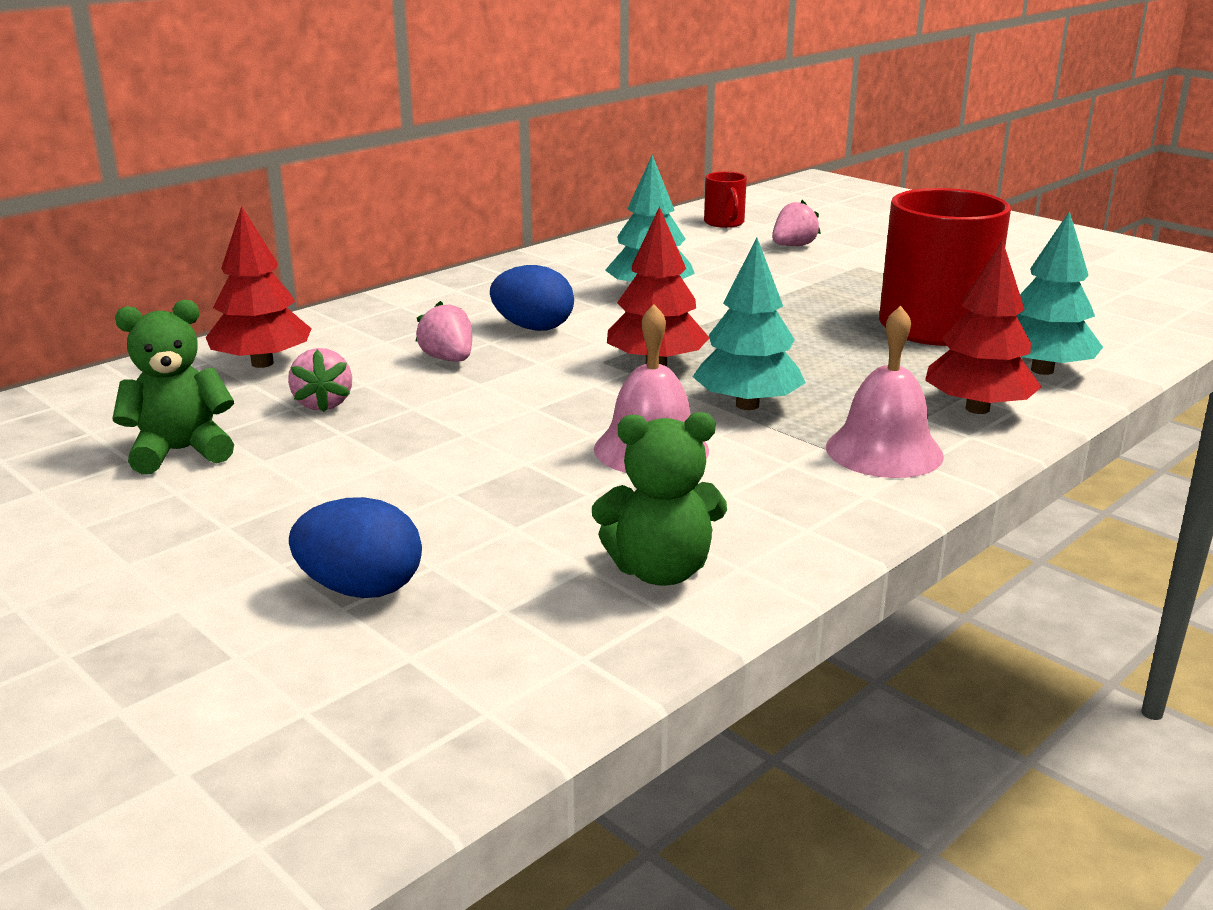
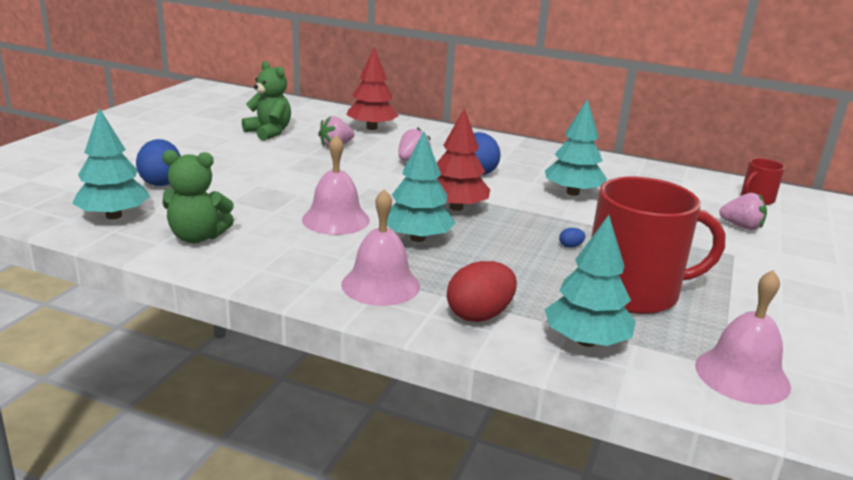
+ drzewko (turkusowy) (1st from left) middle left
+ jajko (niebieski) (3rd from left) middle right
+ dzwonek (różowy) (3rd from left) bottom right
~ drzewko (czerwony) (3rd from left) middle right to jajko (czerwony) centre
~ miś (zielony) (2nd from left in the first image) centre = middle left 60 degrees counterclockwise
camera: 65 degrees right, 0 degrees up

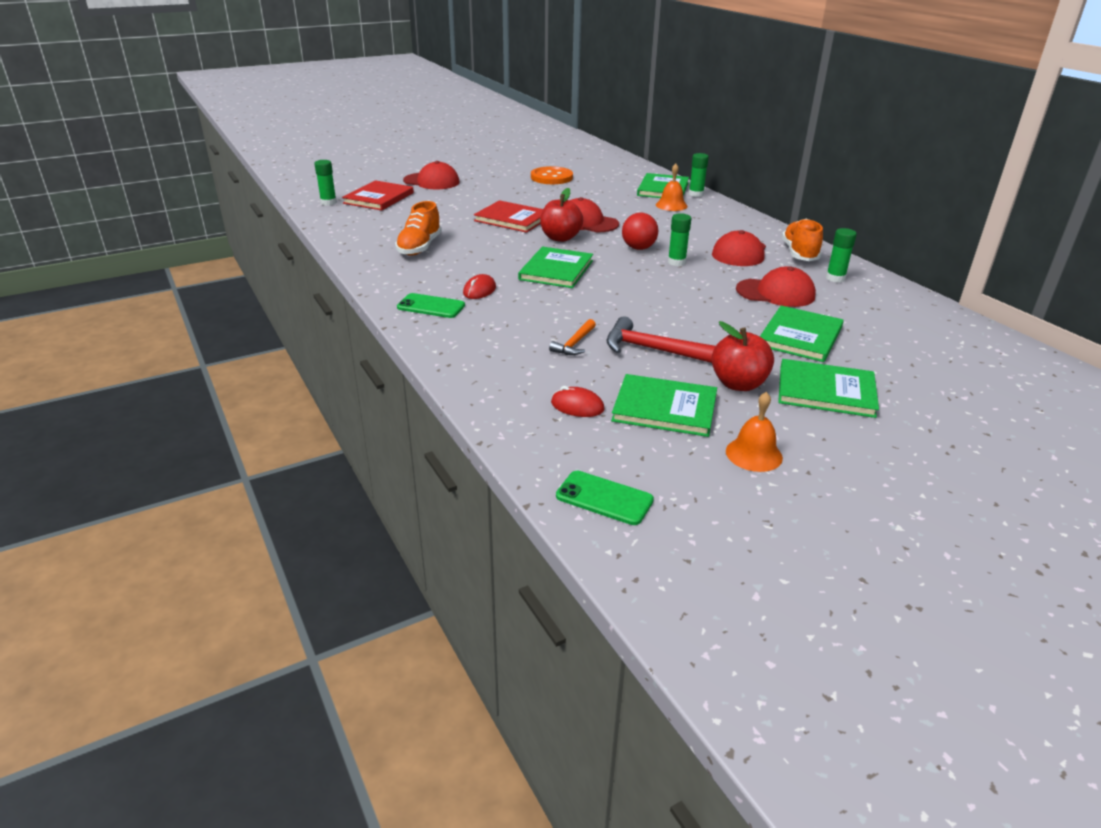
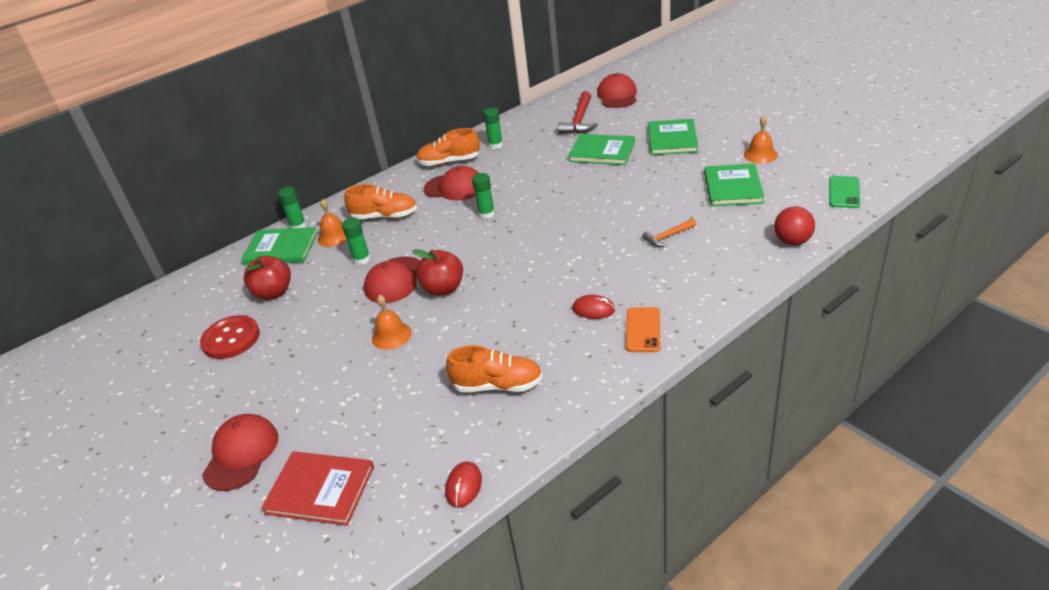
- książka (zielony) (1st from left) top centre
+ but (pomarańczowy) (1st from left) centre
~ klej w sztyfcie (zielony) (1st from left in the first image) top left to klej w sztyfcie (zielony) (2nd from left) centre
~ myszka (czerwony) (2nd from left in the first image) centre to myszka (czerwony) (1st from left) bottom centre
~ młotek (czerwony) centre to top centre
~ piłka (czerwony) top centre to middle right
~ jabłko (czerwony) (2nd from left in the first image) middle right to jabłko (czerwony) (1st from left) middle left
~ czapka (czerwony) (4th from left) middle right to top centre
~ książka (czerwony) (2nd from left) top centre to dzwonek (pomarańczowy) (2nd from left) centre
~ telefon (zielony) (1st from left) centre to telefon (pomarańczowy) centre
~ guzik (pomarańczowy) top centre to guzik (czerwony) middle left
~ młotek (pomarańczowy) centre = centre 135 degrees clockwise
camera: 95 degrees left, 5 degrees up

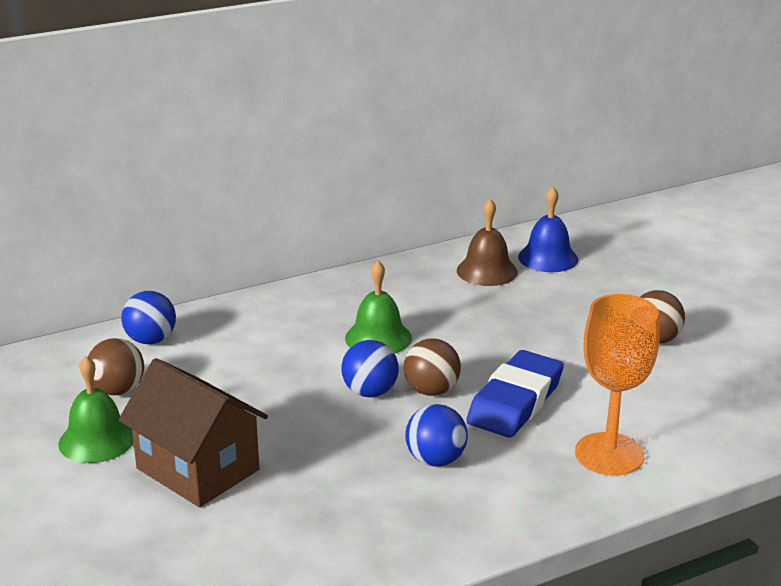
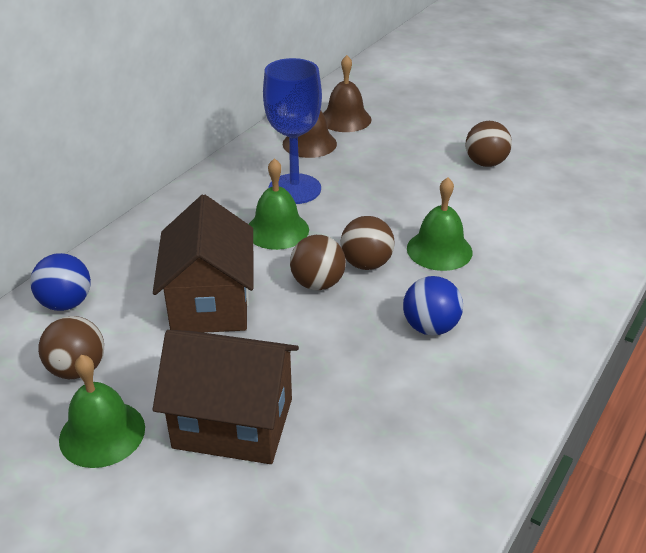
- kielich (pomarańczowy) middle right
+ domek (brązowy) (1st from left) middle left
+ kielich (niebieski) top centre
~ gumka do mazania (niebieski) bottom centre to dzwonek (zielony) (3rd from left) middle right
~ piłka (niebieski) (2nd from left) centre to piłka (brązowy) (2nd from left) centre
~ dzwonek (niebieski) middle right to dzwonek (brązowy) (2nd from left) top centre
camera: 30 degrees left, 10 degrees up

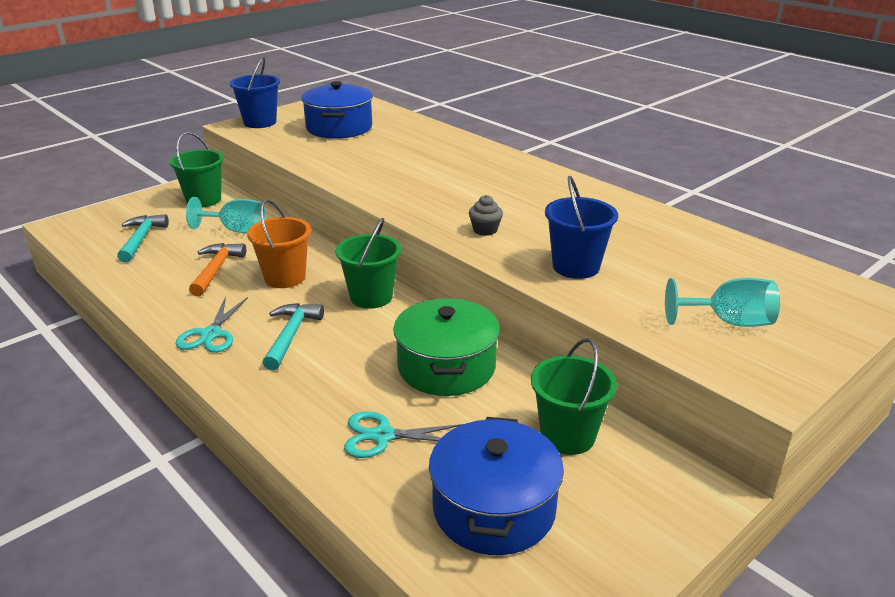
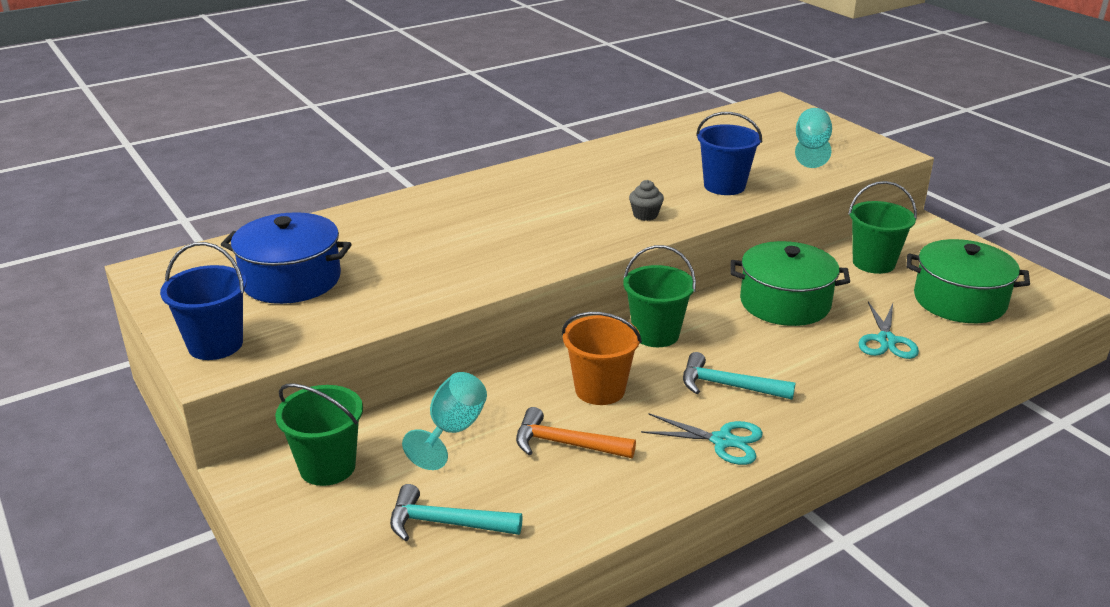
~ garnek (niebieski) (2nd from left) bottom centre to garnek (zielony) (2nd from left) middle right
camera: 80 degrees left, 0 degrees up

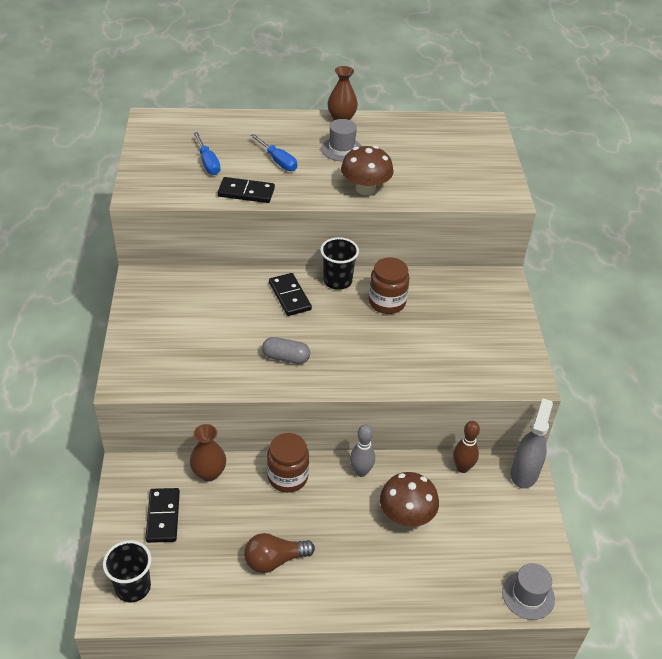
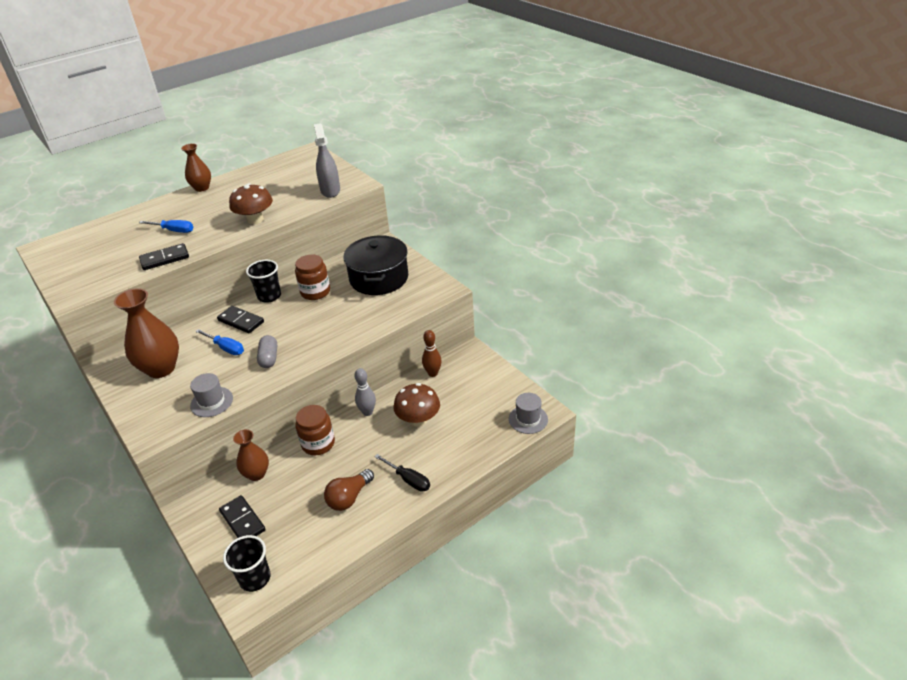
+ wazon (brązowy) (1st from left) middle left
+ garnek (czarny) centre
+ śrubokręt (czarny) bottom centre
~ śrubokręt (niebieski) (1st from left in the first image) top left to śrubokręt (niebieski) (2nd from left) middle left
~ kapelusz (szary) (1st from left) top centre to middle left
~ spryskiwacz (szary) bottom right to top centre
~ kapsułka (szary) centre = middle left 75 degrees counterclockwise
camera: 30 degrees left, 5 degrees down

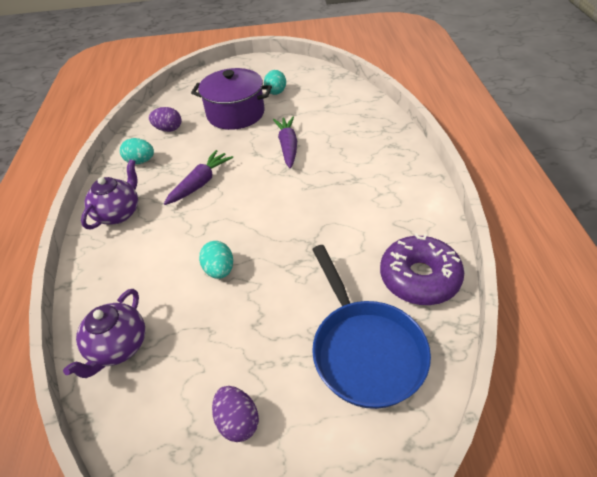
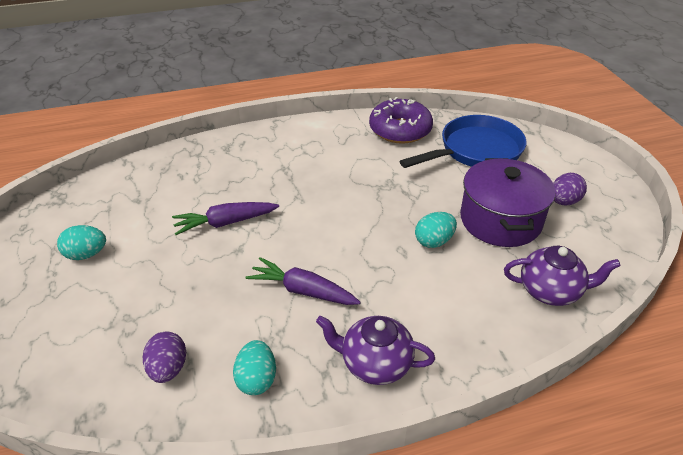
~ garnek (fioletowy) top centre to middle right
camera: 105 degrees left, 5 degrees down

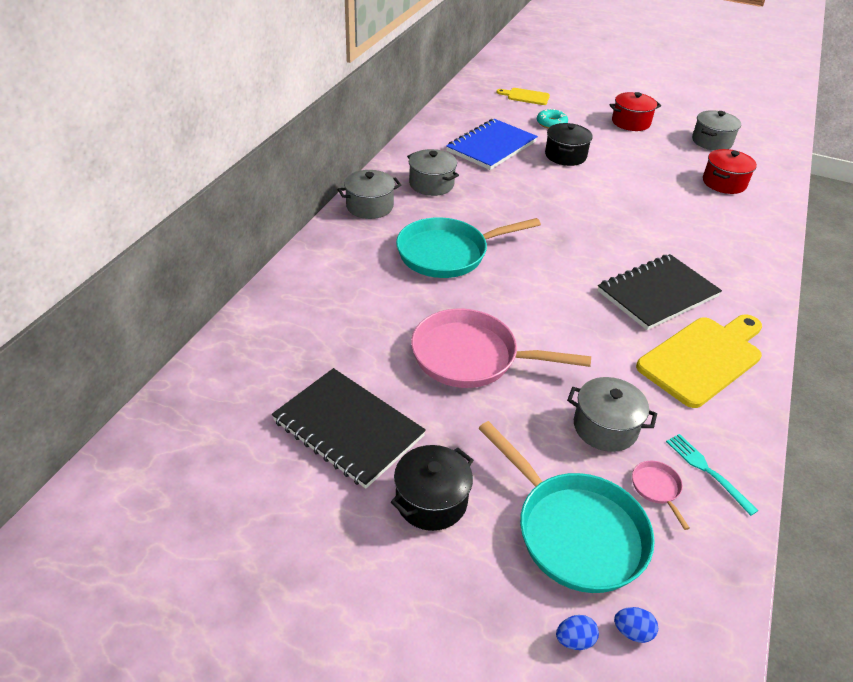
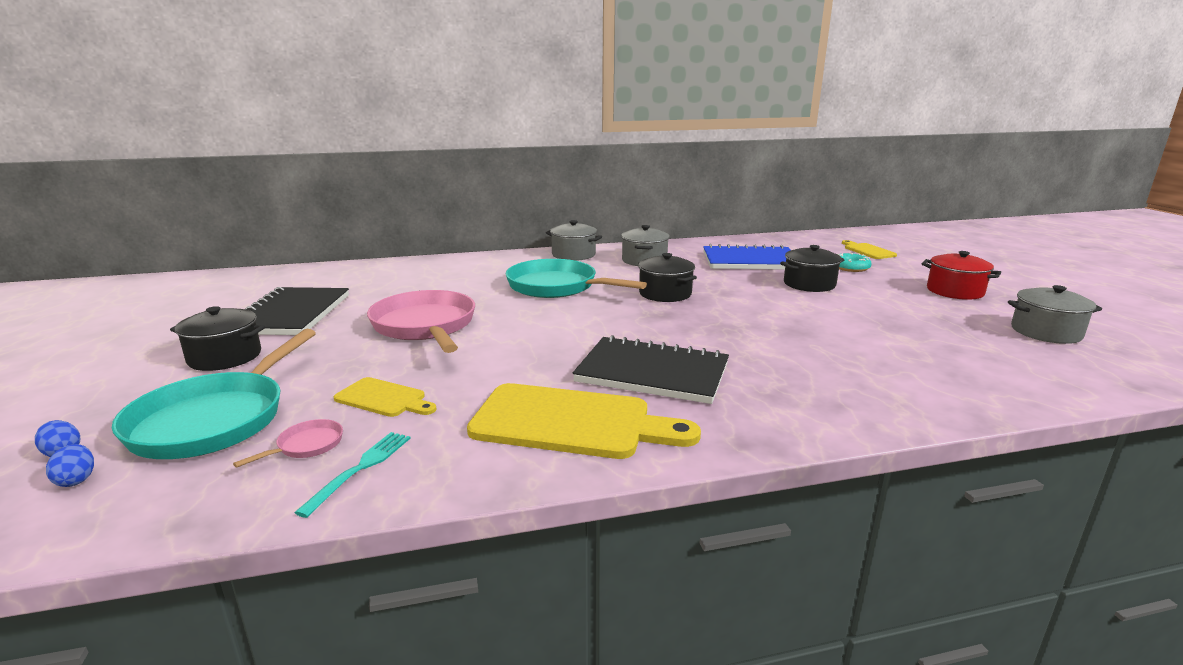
- garnek (czerwony) (2nd from left) top right
+ garnek (czarny) (2nd from left) centre
~ garnek (szary) (3rd from left) middle right to deska do krojenia (żółty) (1st from left) middle left
camera: 55 degrees right, 20 degrees down

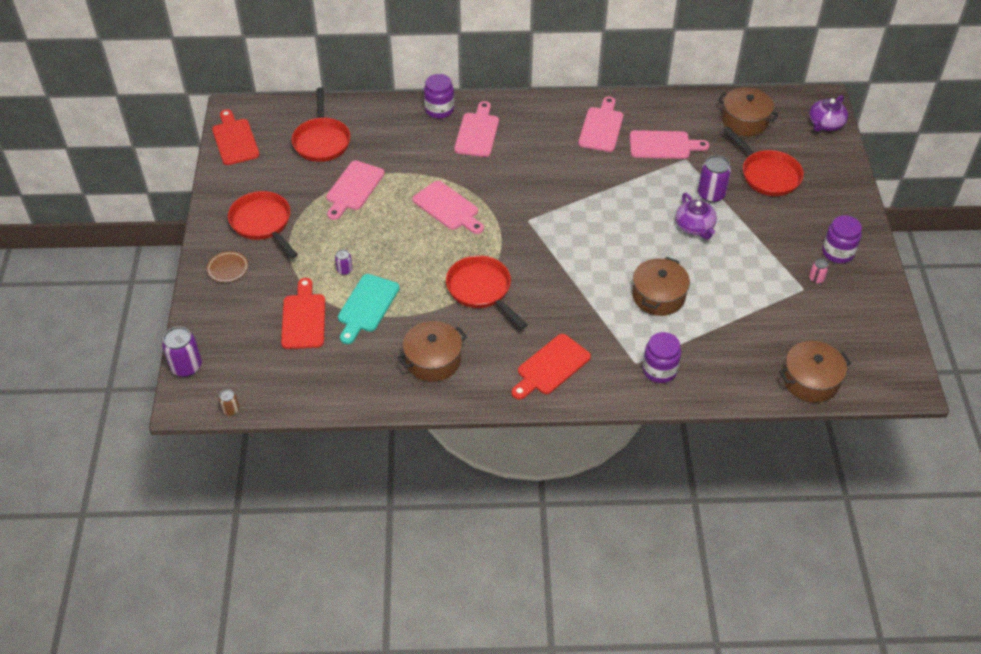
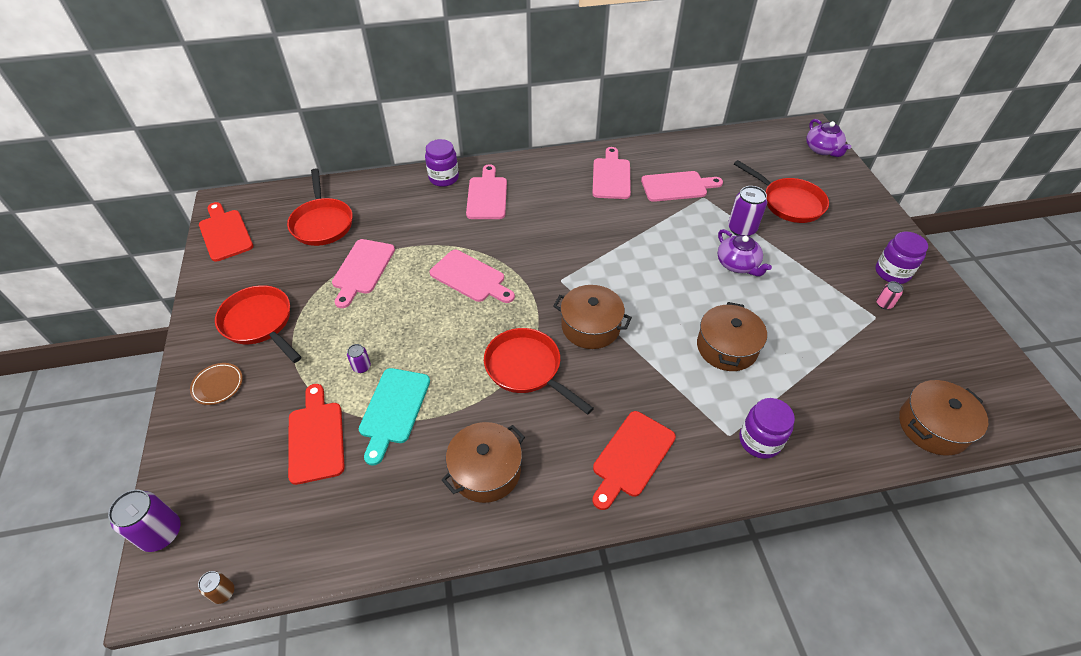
~ garnek (brązowy) (3rd from left in the first image) top right to garnek (brązowy) (2nd from left) centre
~ imbryk (fioletowy) (2nd from left) top right = top right 45 degrees counterclockwise
camera: 10 degrees left, 0 degrees up

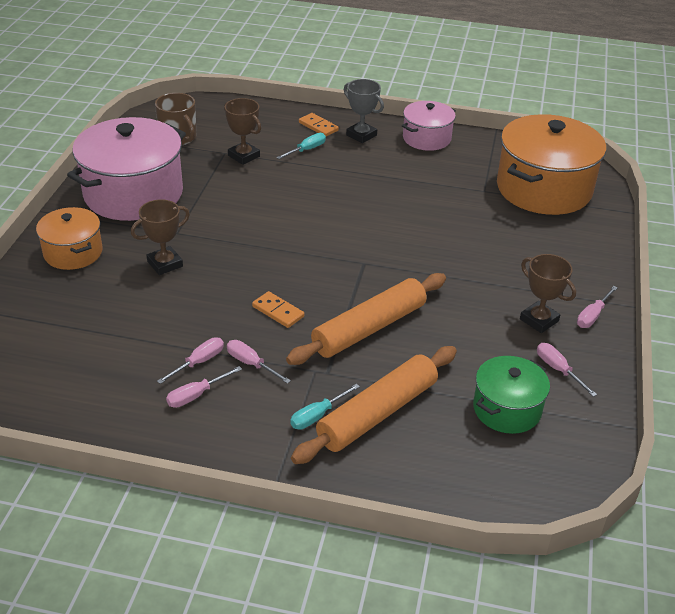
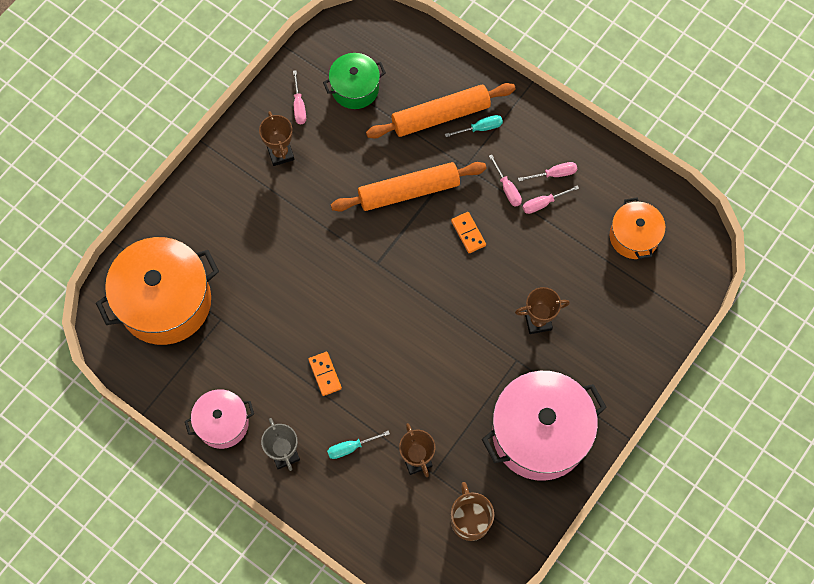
- śrubokręt (różowy) (5th from left) middle right
~ garnek (pomarańczowy) (1st from left in the first image) middle left to garnek (pomarańczowy) (2nd from left) middle right
~ kostka domina (pomarańczowy) (2nd from left in the first image) top centre to kostka domina (pomarańczowy) (1st from left) centre
camera: 155 degrees left, 30 degrees up

